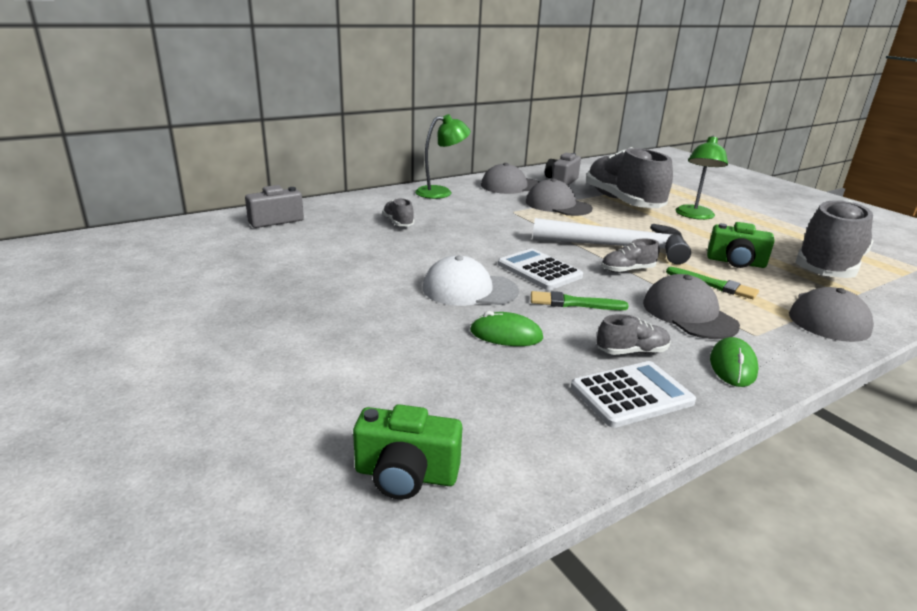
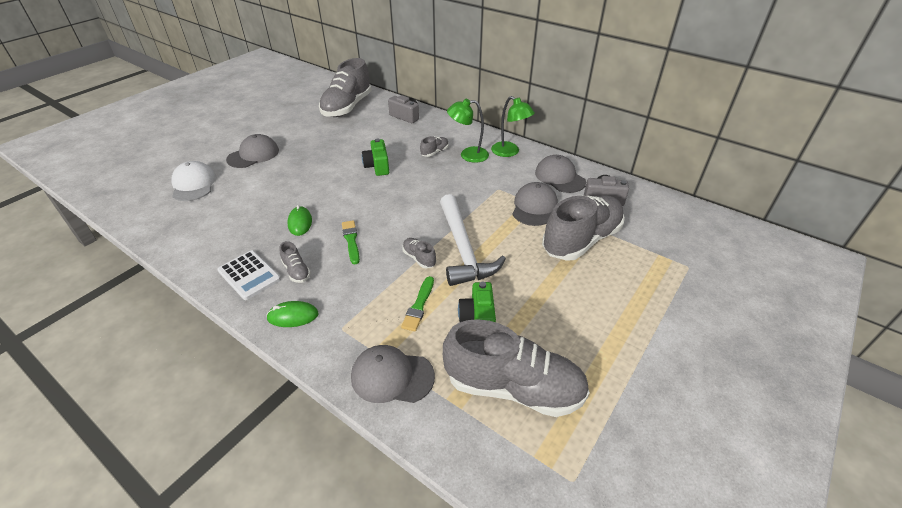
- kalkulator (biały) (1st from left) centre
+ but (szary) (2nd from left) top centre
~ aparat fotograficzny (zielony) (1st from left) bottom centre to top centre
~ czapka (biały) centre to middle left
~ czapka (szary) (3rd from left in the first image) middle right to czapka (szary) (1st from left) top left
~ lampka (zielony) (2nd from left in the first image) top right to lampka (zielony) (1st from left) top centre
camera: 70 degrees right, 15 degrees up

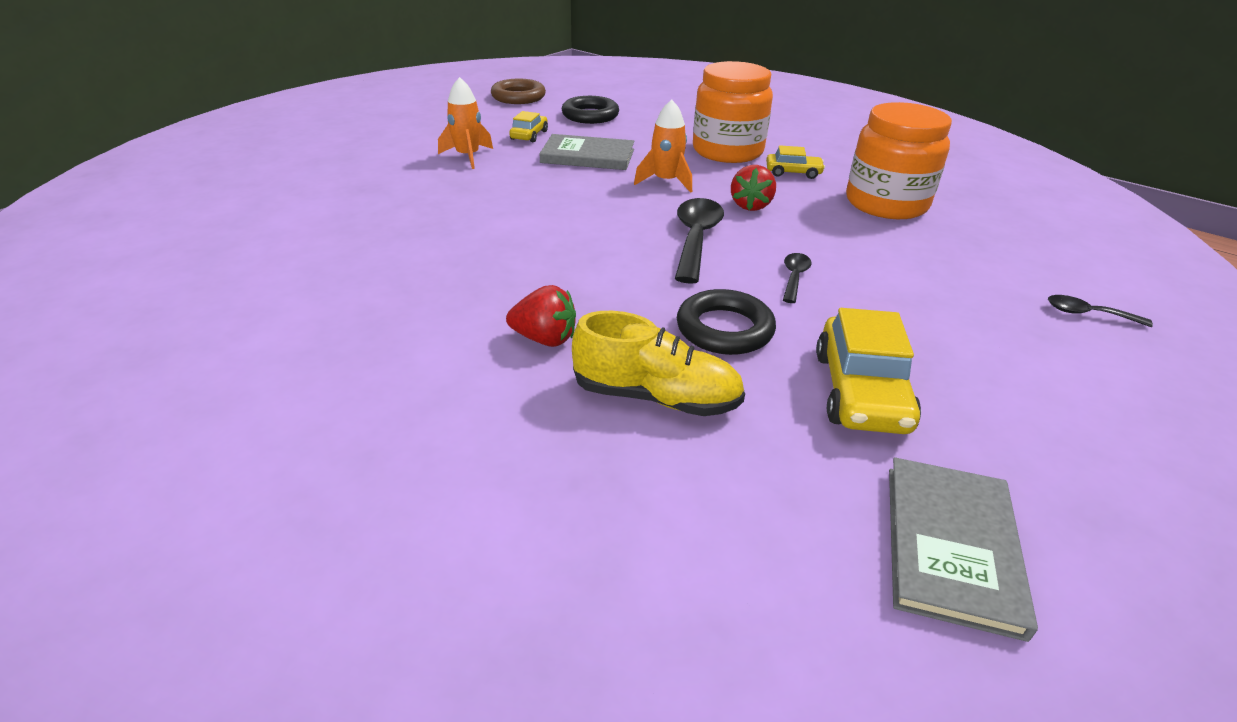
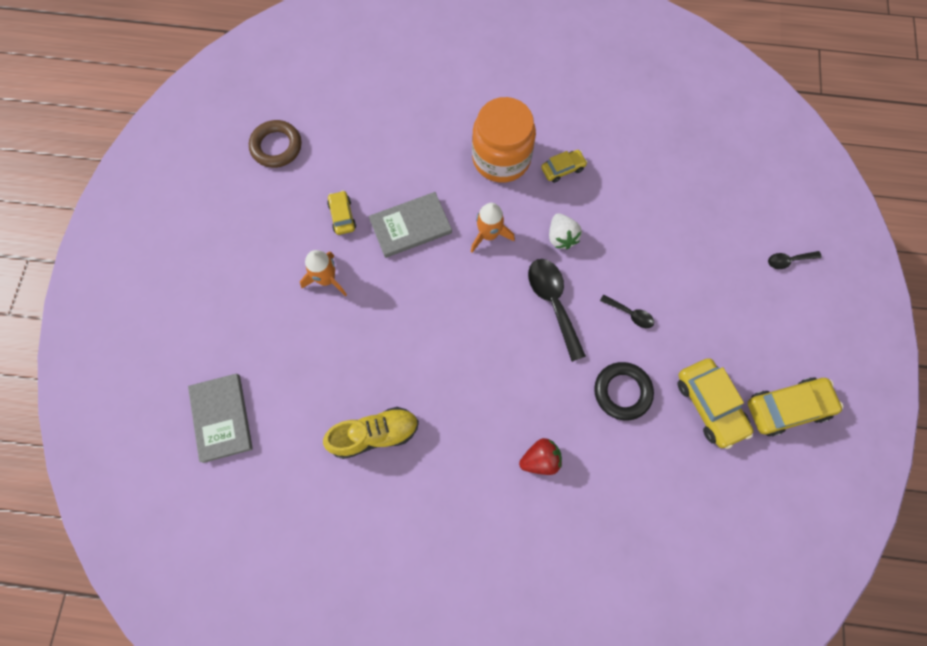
- pierścień (czarny) (1st from left) top centre
- słoik (pomarańczowy) (2nd from left) top right
+ samochód (żółty) (4th from left) middle right
~ but (żółty) centre to bottom centre
~ książka (szary) (2nd from left in the first image) bottom right to książka (szary) (1st from left) middle left
~ truskawka (czerwony) (2nd from left) top centre to truskawka (biały) centre
~ łyżka (czarny) (2nd from left) centre = middle right 135 degrees clockwise
camera: 30 degrees left, 35 degrees up

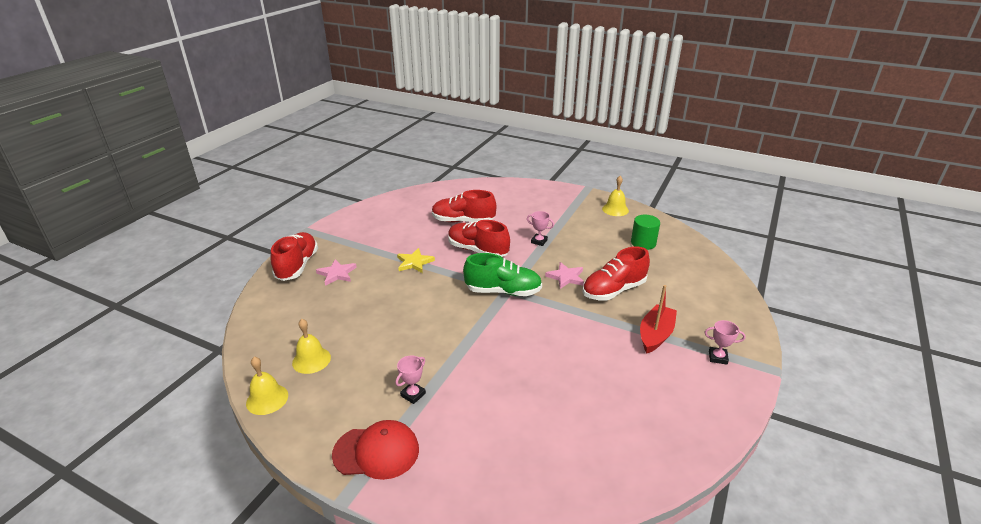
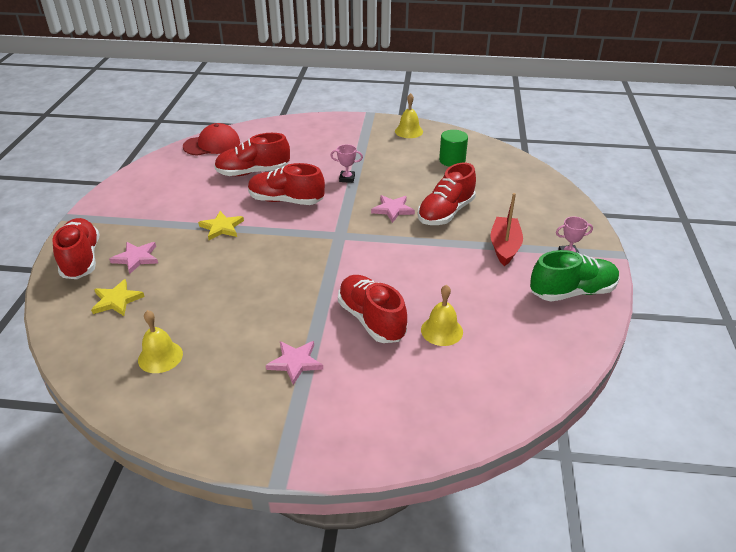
+ gwiazda (żółty) (1st from left) middle left
+ but (czerwony) (4th from left) centre
~ dzwonek (żółty) (1st from left in the first image) bottom left to dzwonek (żółty) (3rd from left) centre
~ czapka (czerwony) bottom centre to top left
~ but (zielony) centre to middle right
~ puchar (różowy) (1st from left) bottom centre to gwiazda (różowy) (2nd from left) centre
camera: 20 degrees left, 5 degrees up

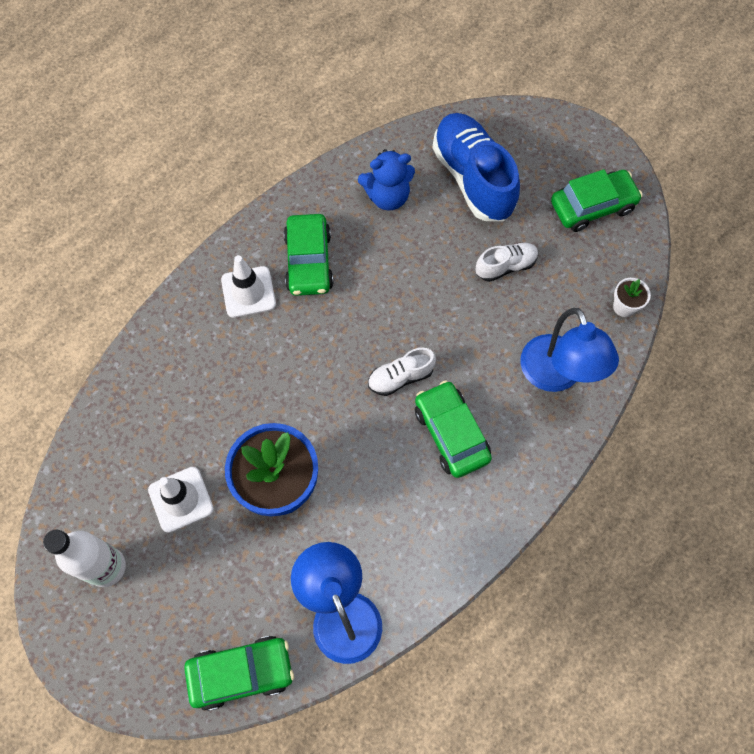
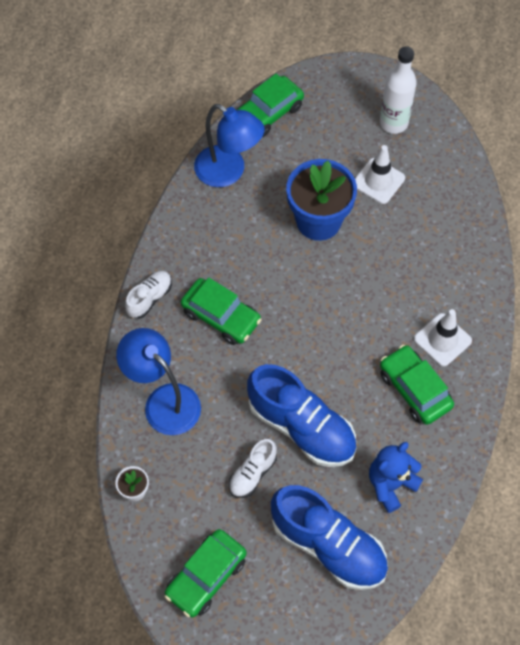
+ but (niebieski) (1st from left) centre
~ but (biały) (1st from left) centre to middle left
camera: 150 degrees right, 5 degrees down

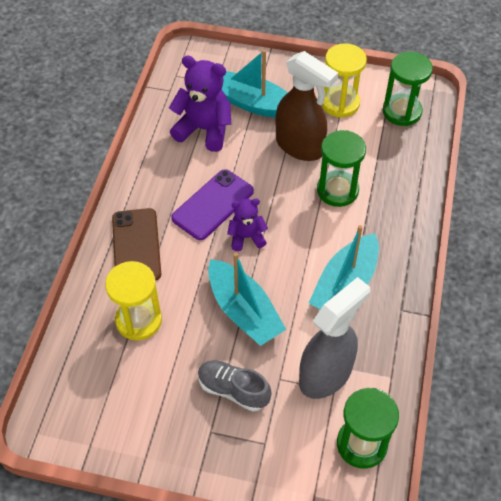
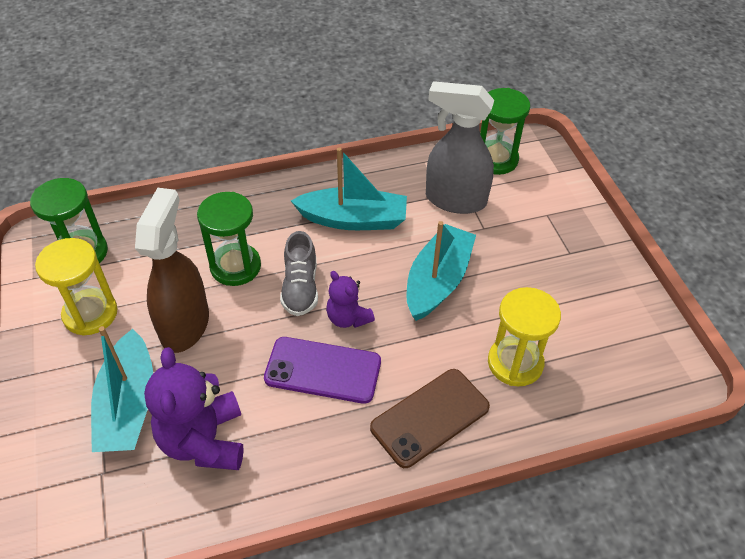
~ but (szary) bottom centre to centre
camera: 120 degrees left, 5 degrees down

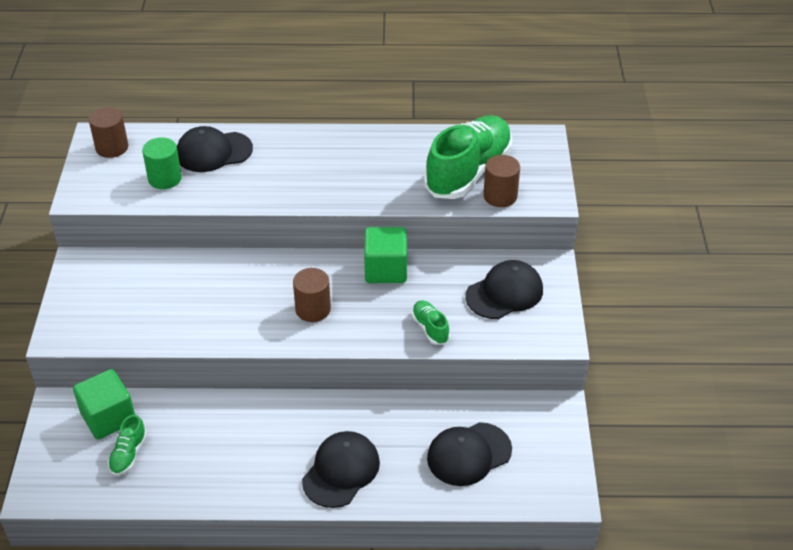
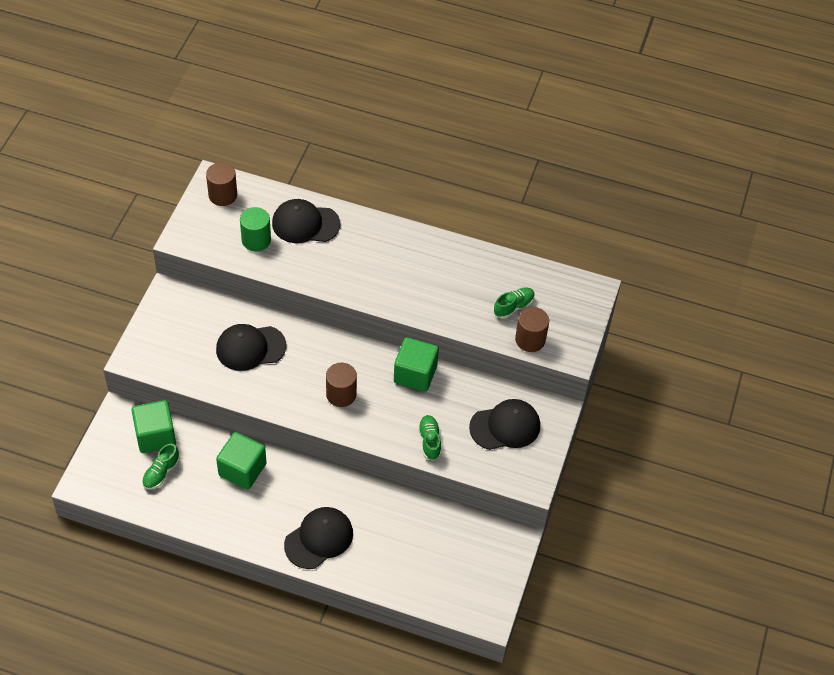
+ sześcian (zielony) (2nd from left) bottom left
~ czapka (czarny) (3rd from left in the first image) bottom centre to czapka (czarny) (1st from left) middle left
~ but (zielony) (3rd from left) top centre = centre x0.43
camera: 15 degrees right, 10 degrees up

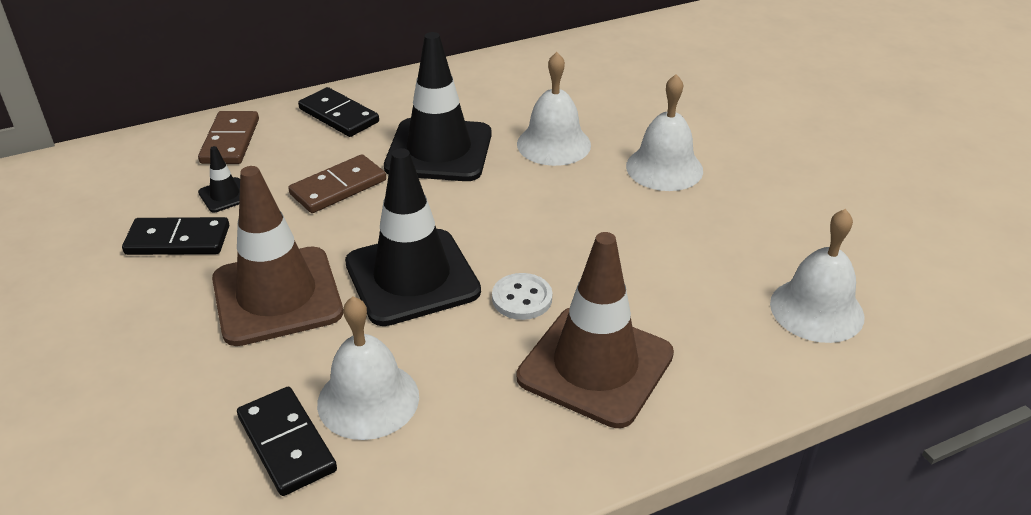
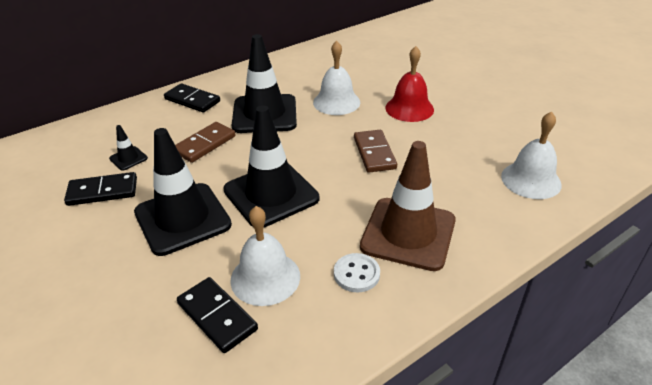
~ kostka domina (brązowy) (1st from left in the first image) top left to kostka domina (brązowy) (2nd from left) centre
~ guzik (biały) centre to bottom centre
~ pachołek (brązowy) (1st from left) middle left to pachołek (czarny) (2nd from left) middle left
~ dzwonek (biały) (3rd from left) top centre to dzwonek (czerwony) top centre
camera: 10 degrees left, 0 degrees up

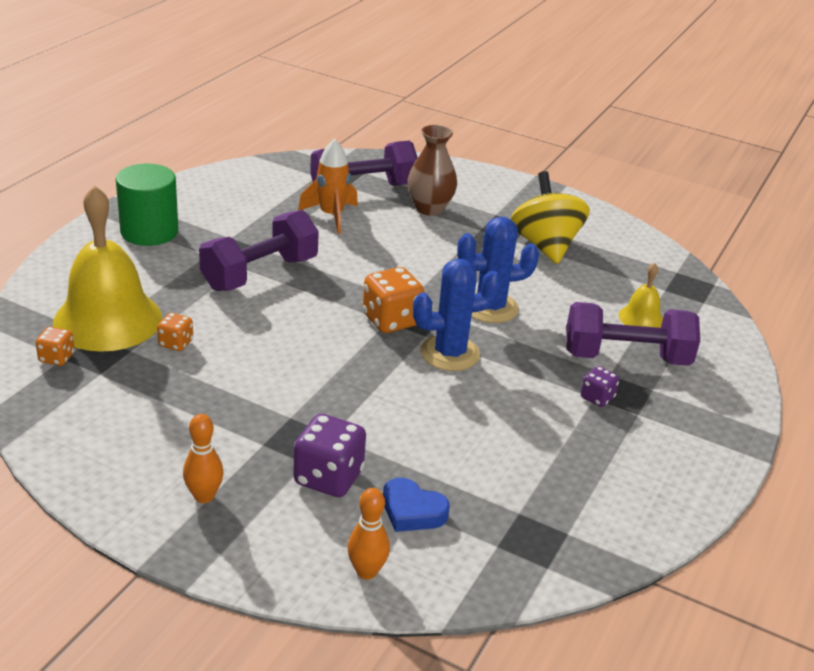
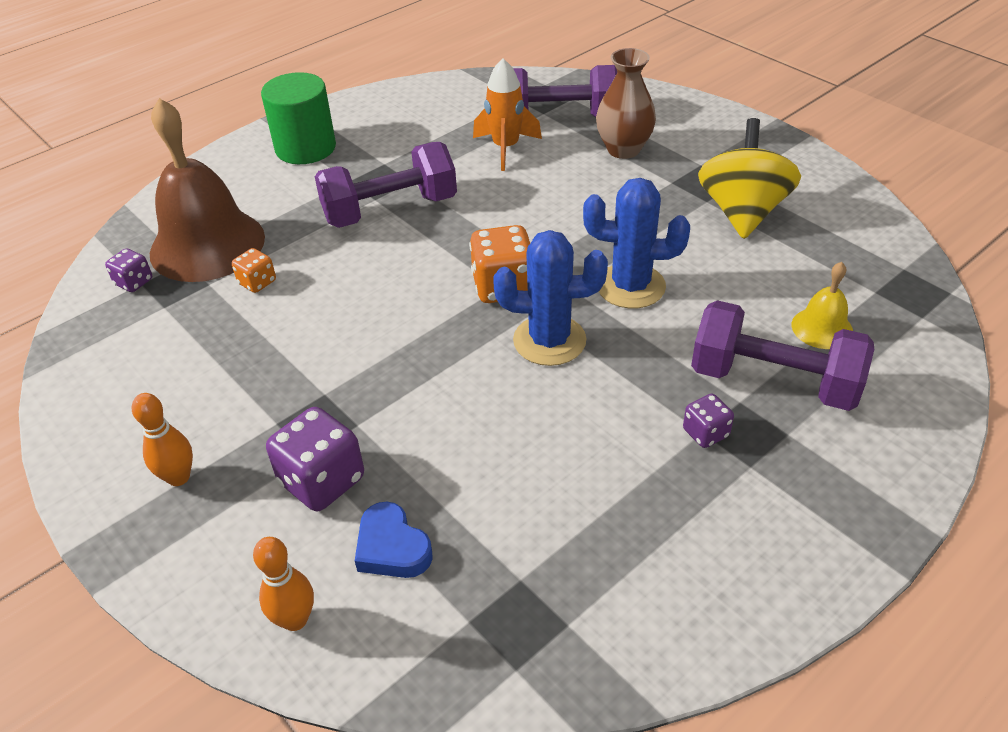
~ kostka do gry (pomarańczowy) (1st from left) middle left to kostka do gry (fioletowy) (1st from left) middle left
~ dzwonek (żółty) (1st from left) middle left to dzwonek (brązowy) top left
camera: 25 degrees right, 10 degrees up

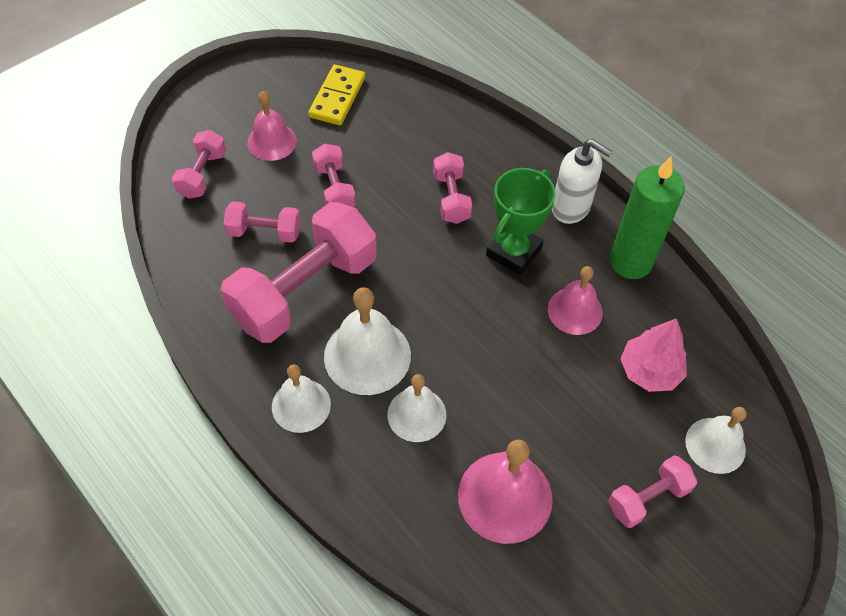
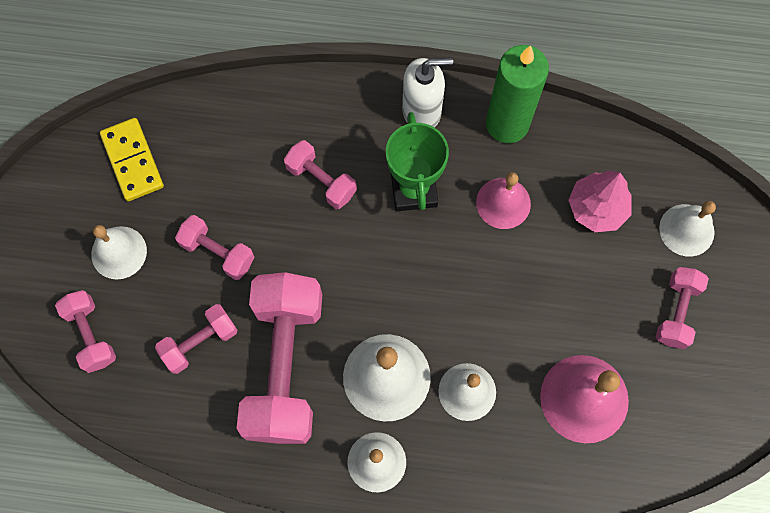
~ dzwonek (różowy) (1st from left) top left to dzwonek (biały) (1st from left) middle left
camera: 40 degrees left, 15 degrees up

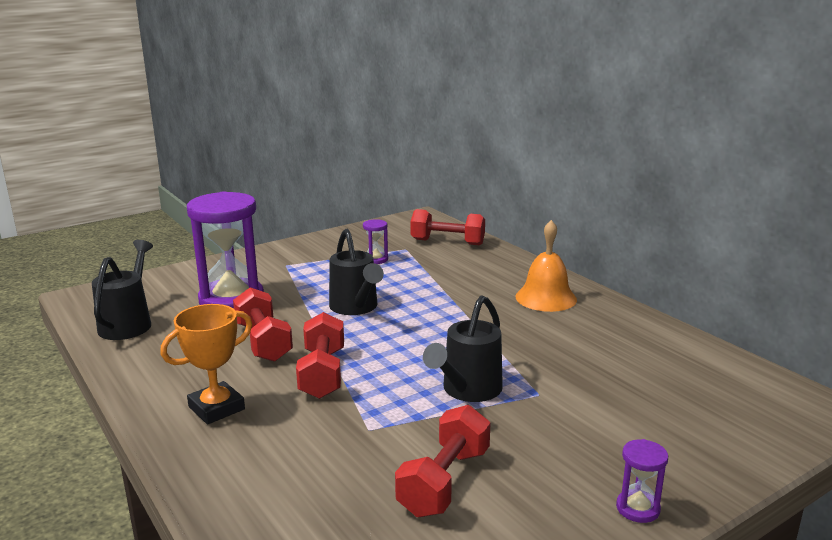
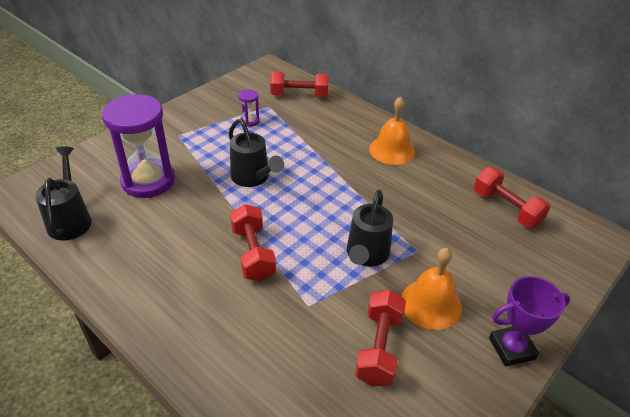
- puchar (pomarańczowy) bottom left
+ dzwonek (pomarańczowy) (2nd from left) bottom right
~ hantel (czerwony) (1st from left in the first image) middle left to hantel (czerwony) (4th from left) middle right
~ klepsydra (fioletowy) (3rd from left) bottom right to puchar (fioletowy) bottom right
camera: 15 degrees left, 20 degrees up

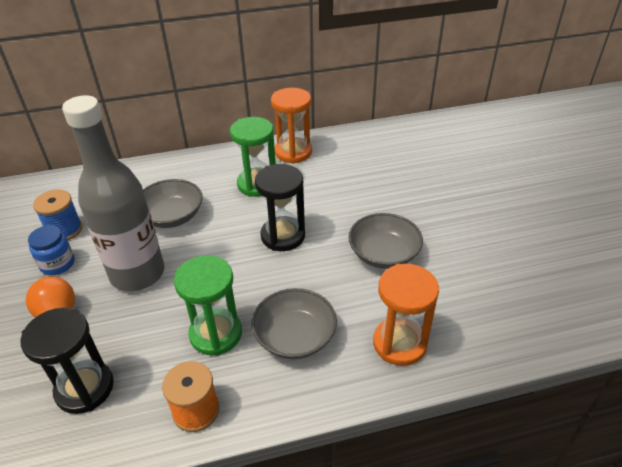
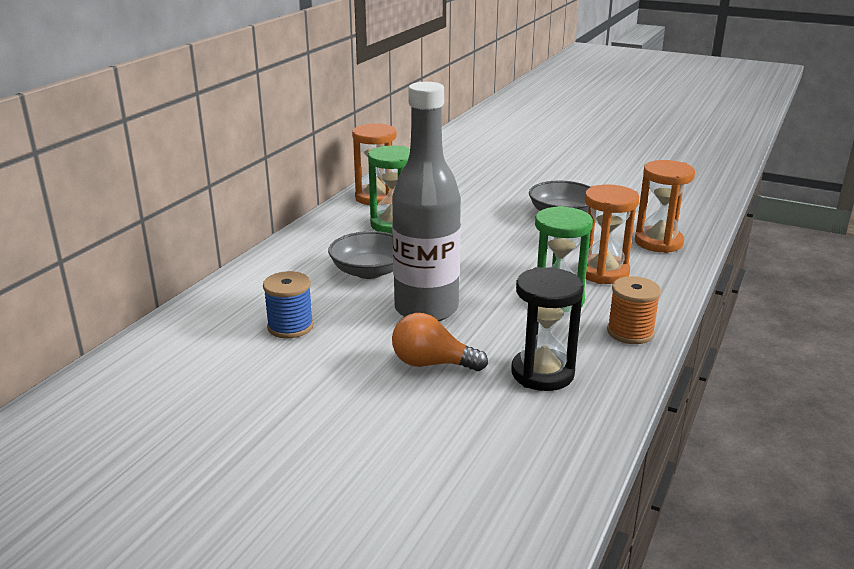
- słoik (niebieski) middle left
- klepsydra (czarny) (2nd from left) centre
~ miska (szary) (2nd from left) bottom centre to klepsydra (pomarańczowy) (2nd from left) middle right
camera: 50 degrees left, 15 degrees down

